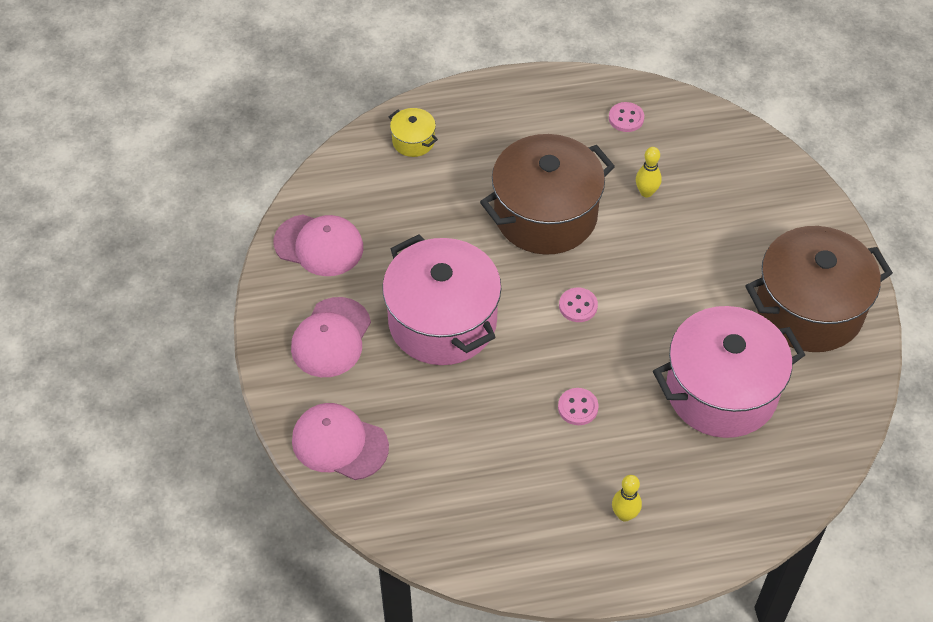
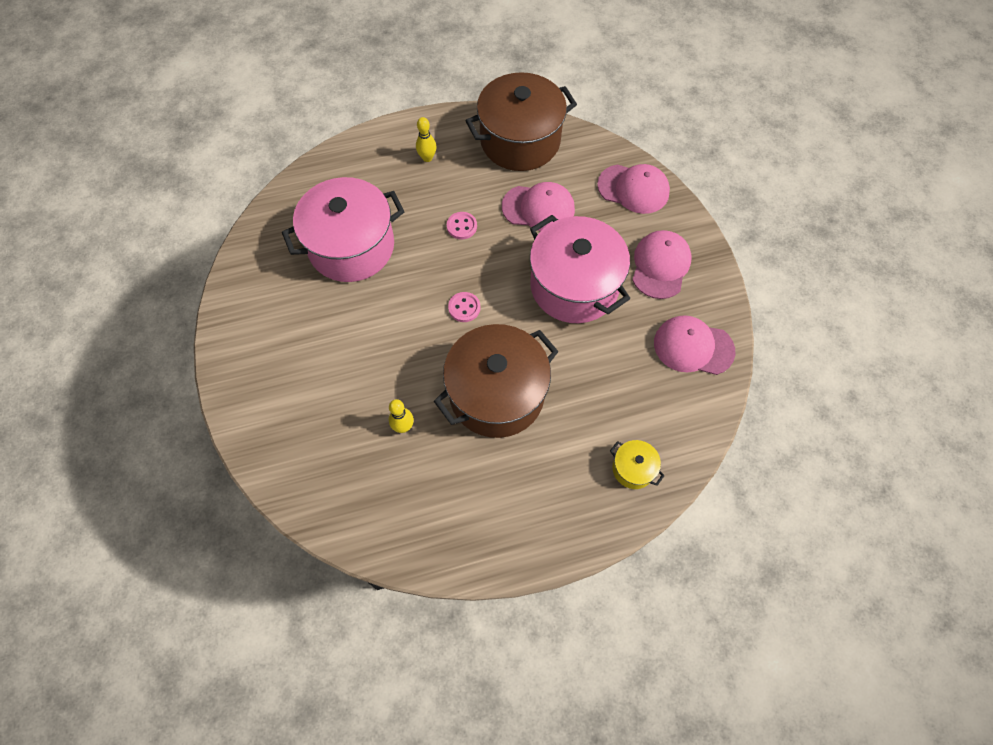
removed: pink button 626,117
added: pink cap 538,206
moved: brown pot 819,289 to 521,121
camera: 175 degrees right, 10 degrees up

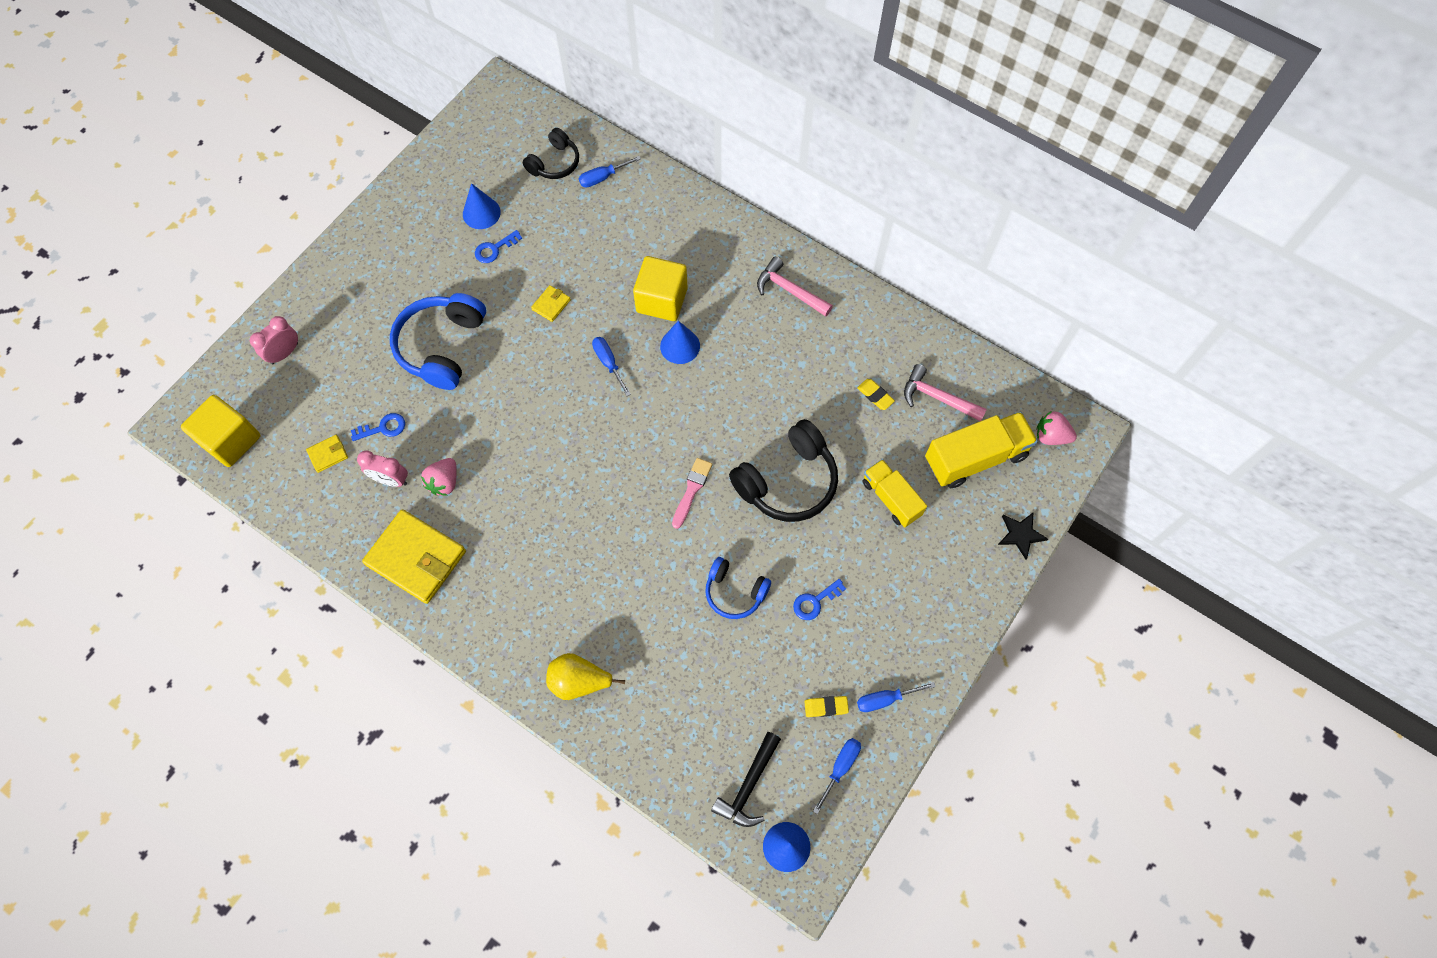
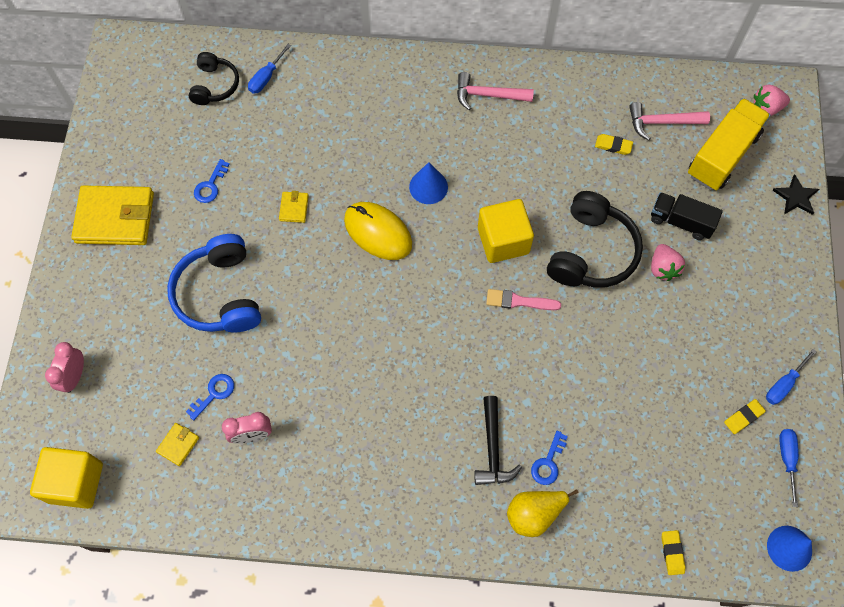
removed: blue cone 482,206; blue headphones 738,588
added: yellow eraser 673,552
moved: yellow wallet 414,556 to 112,215; black hammer 746,779 to 498,440; yellow cube 660,288 to 506,231; blue key 819,599 to 549,458; pink strawberry 439,477 to 668,262
replaced: blue screwdriver 611,366 to yellow mouse 378,231
recoloured: yellow truck 895,493 to black truck 687,216
turned: pink brush 692,493 = 523,299 75 degrees counterclockwise
camera: 30 degrees left, 0 degrees up

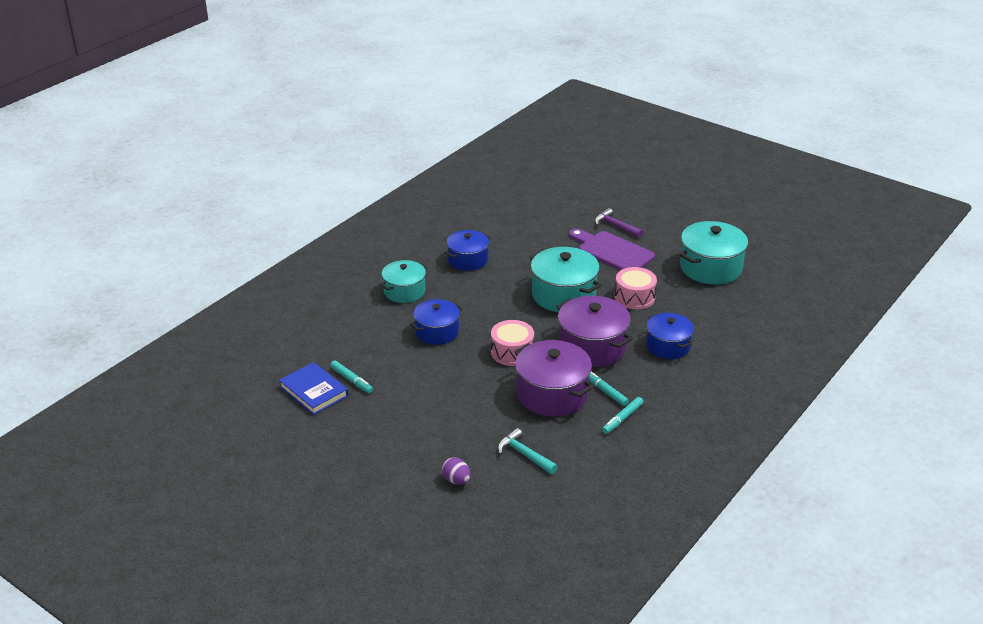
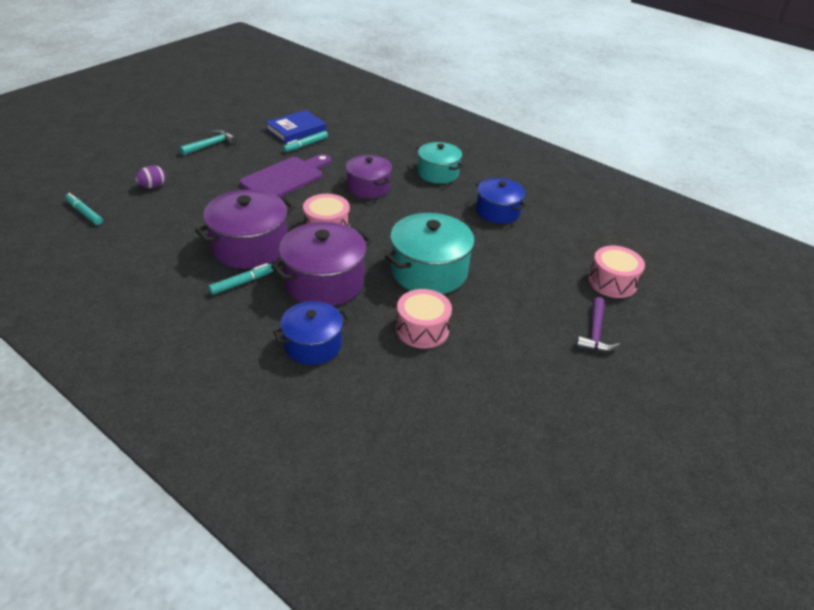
removed: turquoise pot 713,253
added: pink drum 616,272
moved: turquoise marker 623,415 to 84,209; turquoise hammer 528,451 to 208,143; purple cutting board 612,249 to 285,175
recoloured: blue pot 436,322 to purple pot 369,177
turned: purple hammer 619,223 = 598,324 150 degrees clockwise
camera: 90 degrees right, 5 degrees up

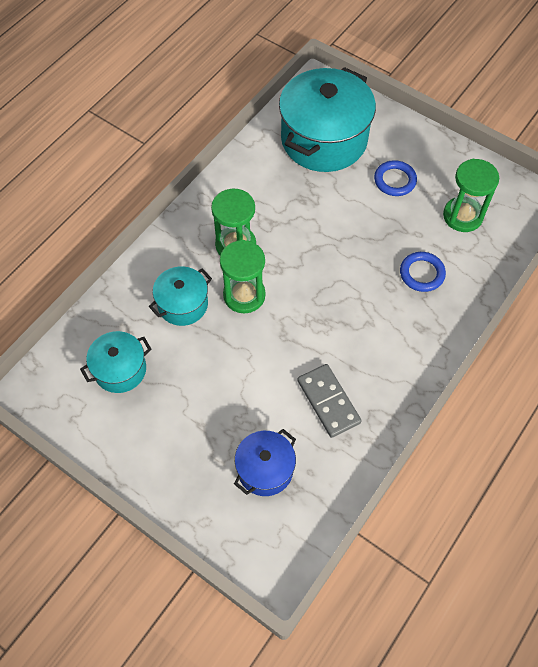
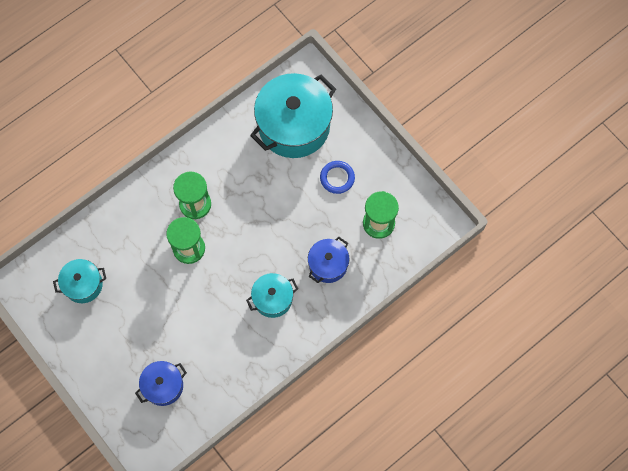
removed: grey domino 330,401
moved: turquoise pot 180,296 to 272,295
replaced: blue ring 423,272 to blue pot 328,260
camera: 15 degrees right, 10 degrees up

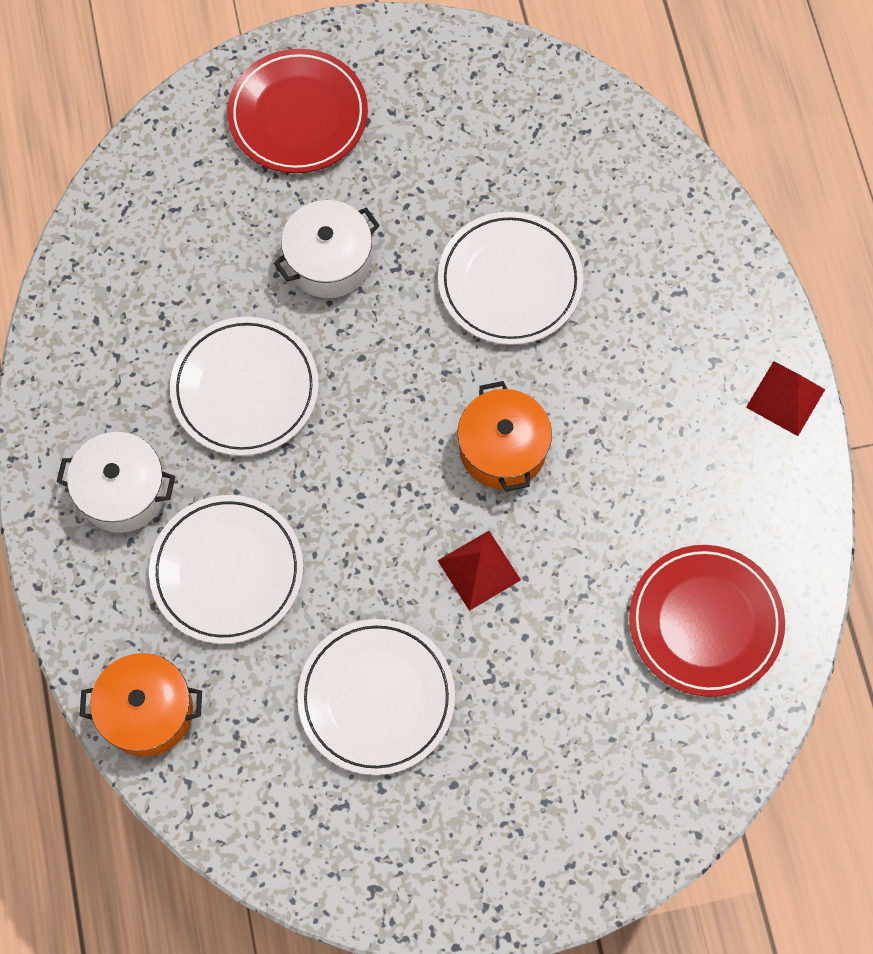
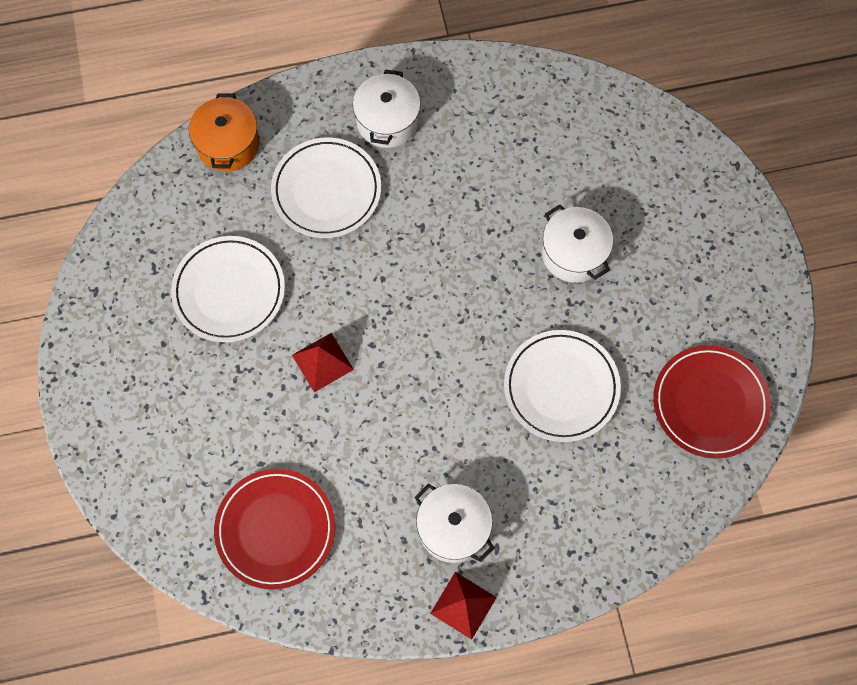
removed: white plate 244,386; orange pot 504,436
added: white pot 454,523
moved: red plate 297,111 to 712,402
camera: 90 degrees right, 0 degrees up

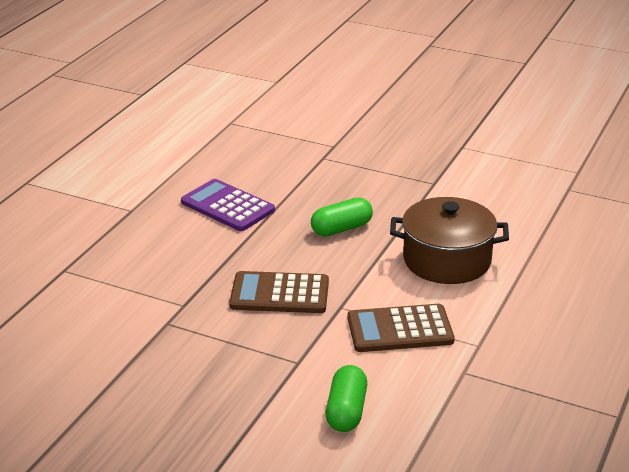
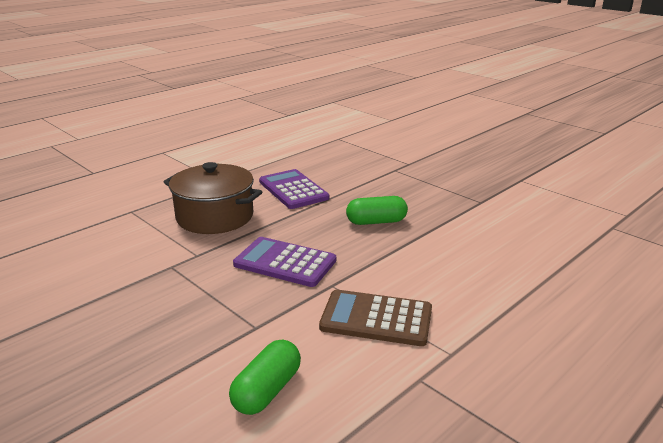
moved: brown pot 449,240 to 213,198
recoloured: brown calculator 279,292 to purple calculator 284,262
camera: 20 degrees right, 5 degrees down

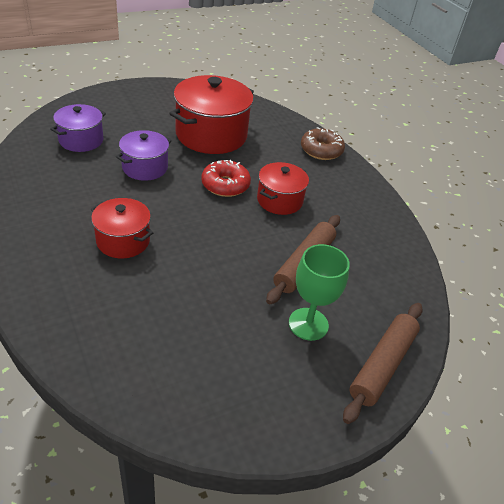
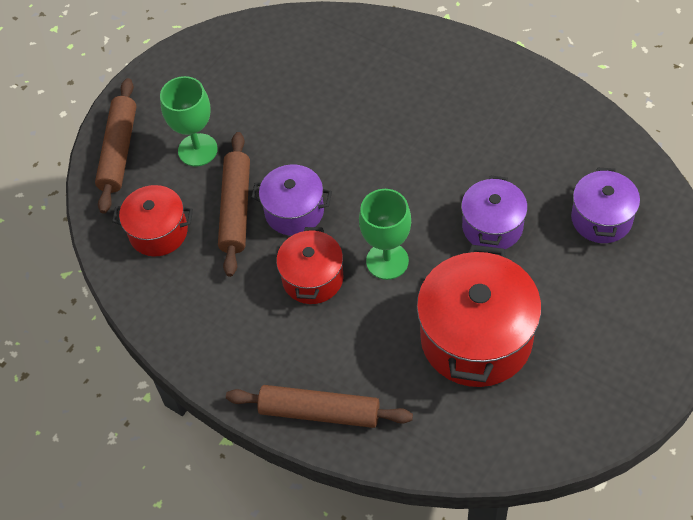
added: purple pot 291,200
moved: red pot 122,228 to 152,220
replaced: brown donut 323,143 to brown rolling pin 319,406; red donut 226,178 to green goblet 385,234
camera: 160 degrees right, 15 degrees up

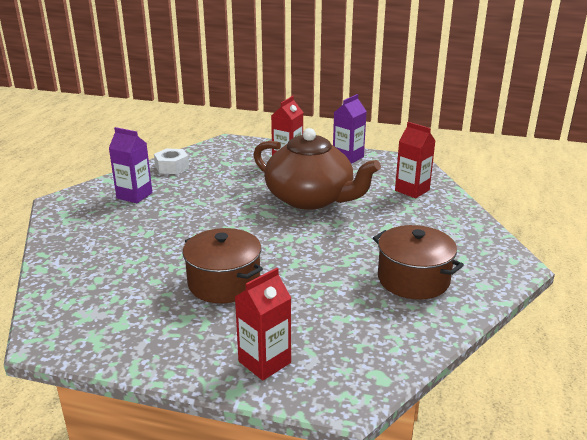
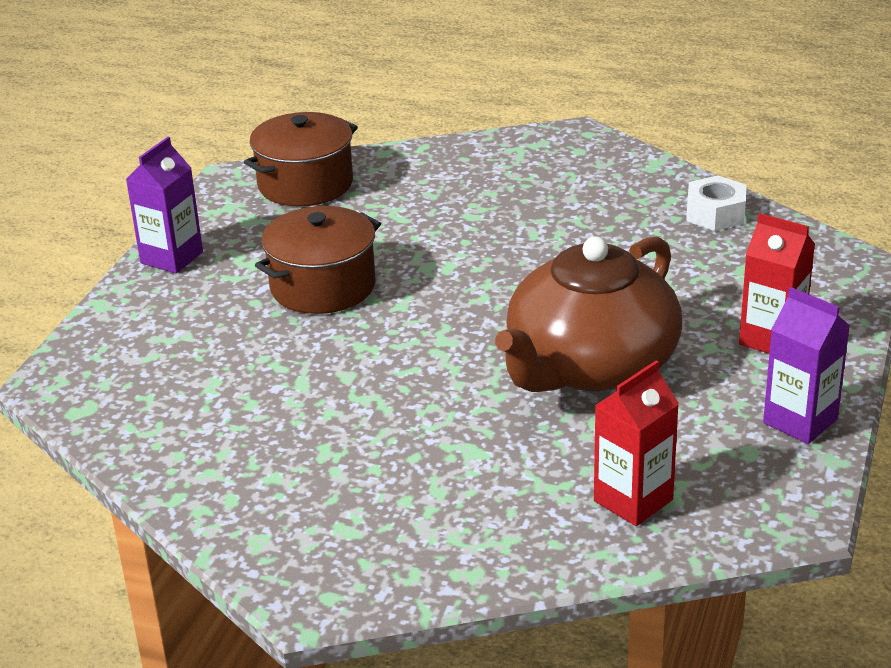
removed: red carton 263,324
moved: purple carton 131,165 to 164,205; brown pot 418,262 to 301,159
camera: 95 degrees right, 5 degrees up

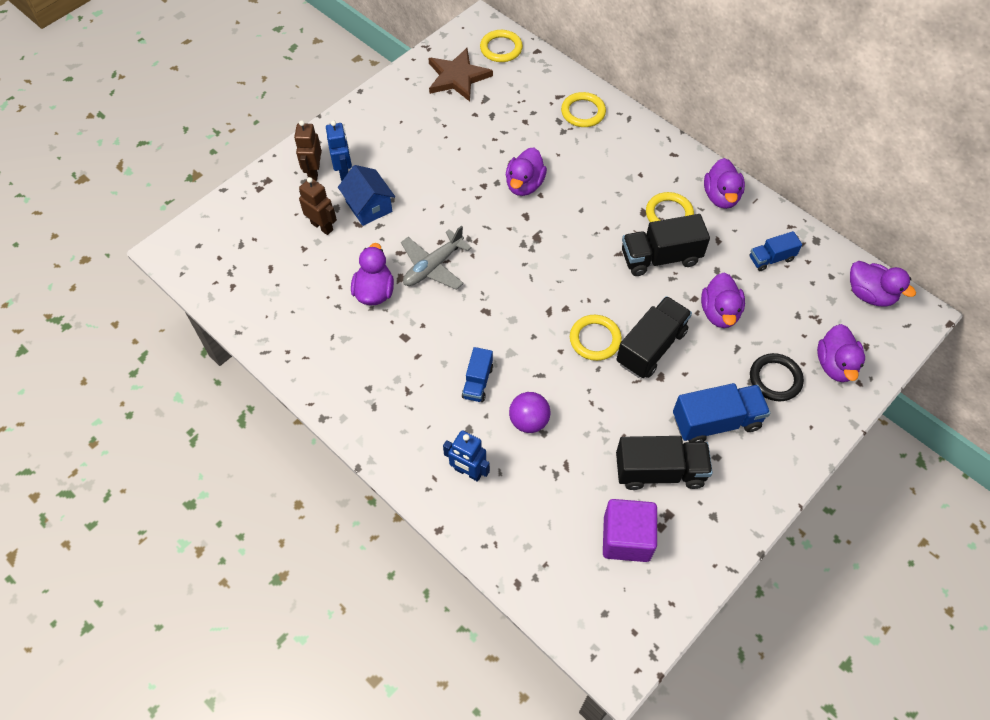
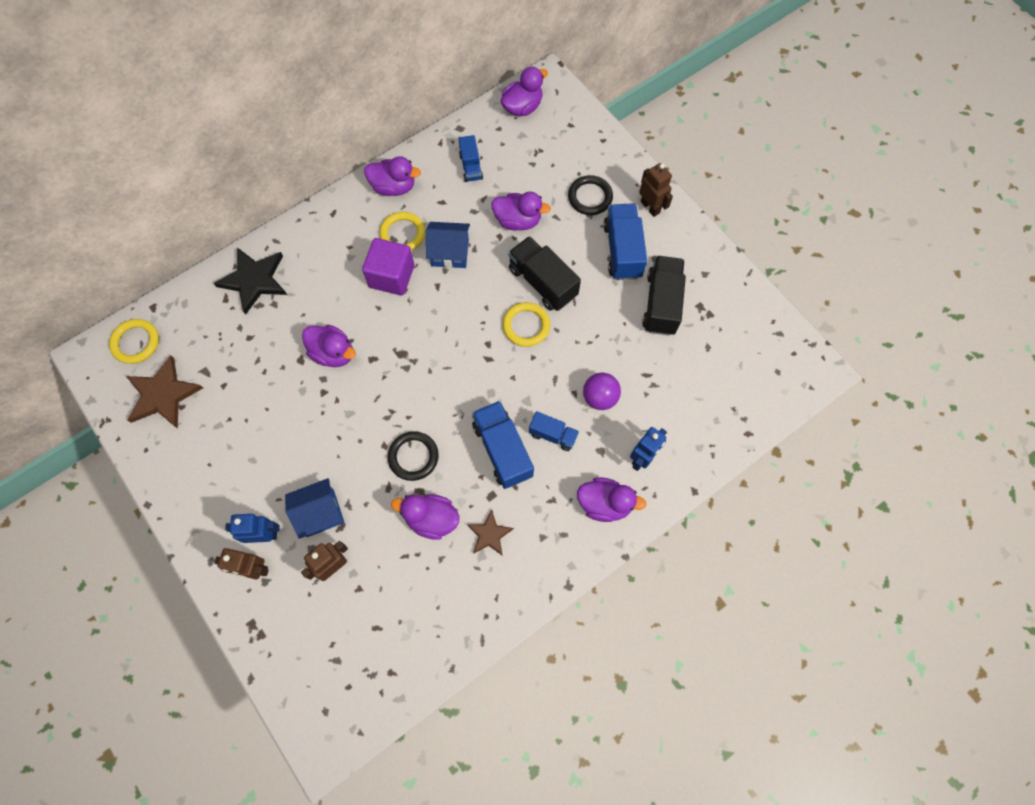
added: brown star 490,532; blue truck 503,445; brown robot 656,190
moved: purple cube 630,530 to 388,266; purple duck 841,353 to 612,499
replaced: yellow ring 583,109 to black star 250,280; grey plane 436,257 to black ring 413,456; black truck 666,245 to blue house 448,245
camera: 80 degrees left, 10 degrees up

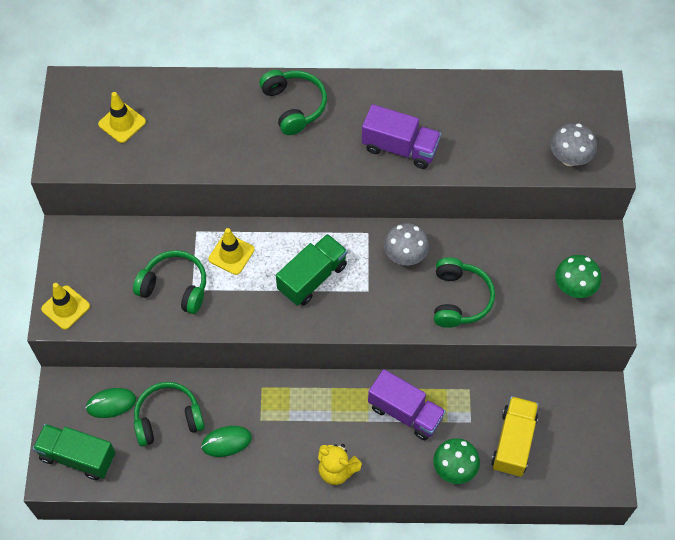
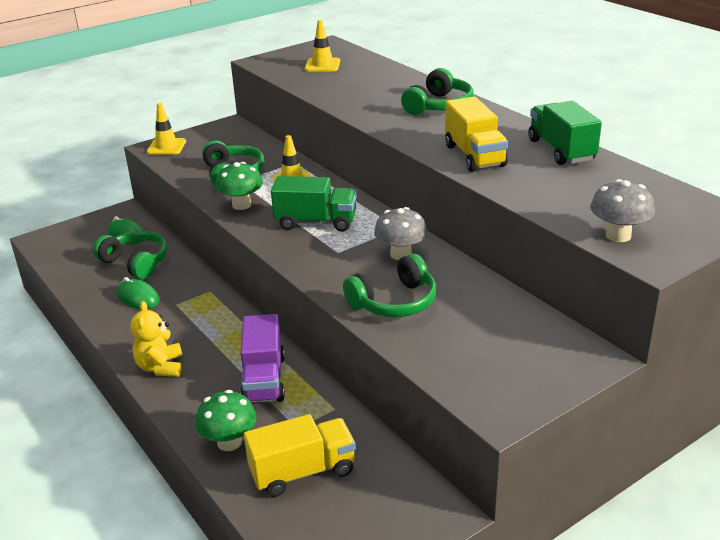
moved: green mushroom 578,276 to 239,186; green truck 74,452 to 565,133
recoloured: purple truck 401,136 to yellow truck 476,134
camera: 55 degrees right, 30 degrees down

